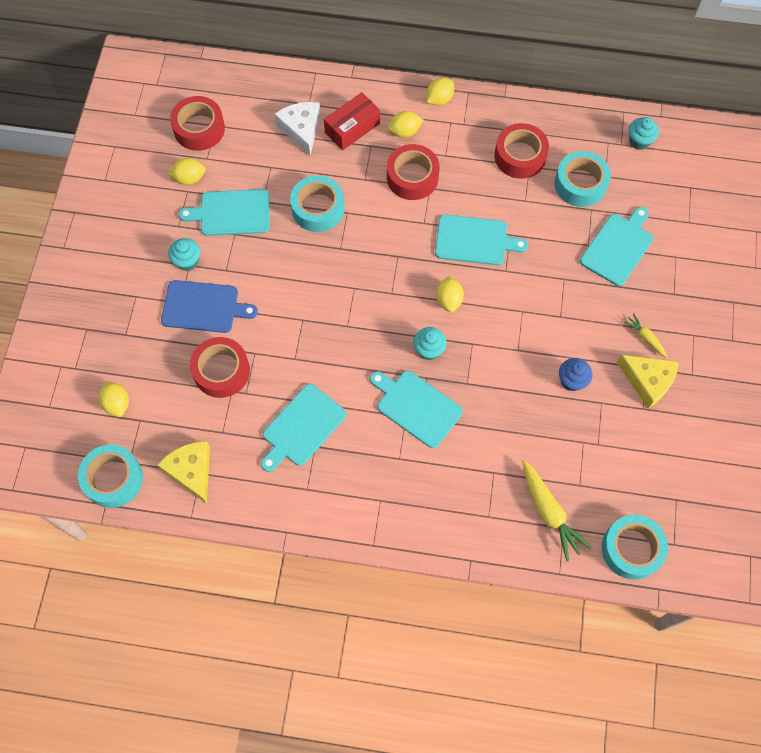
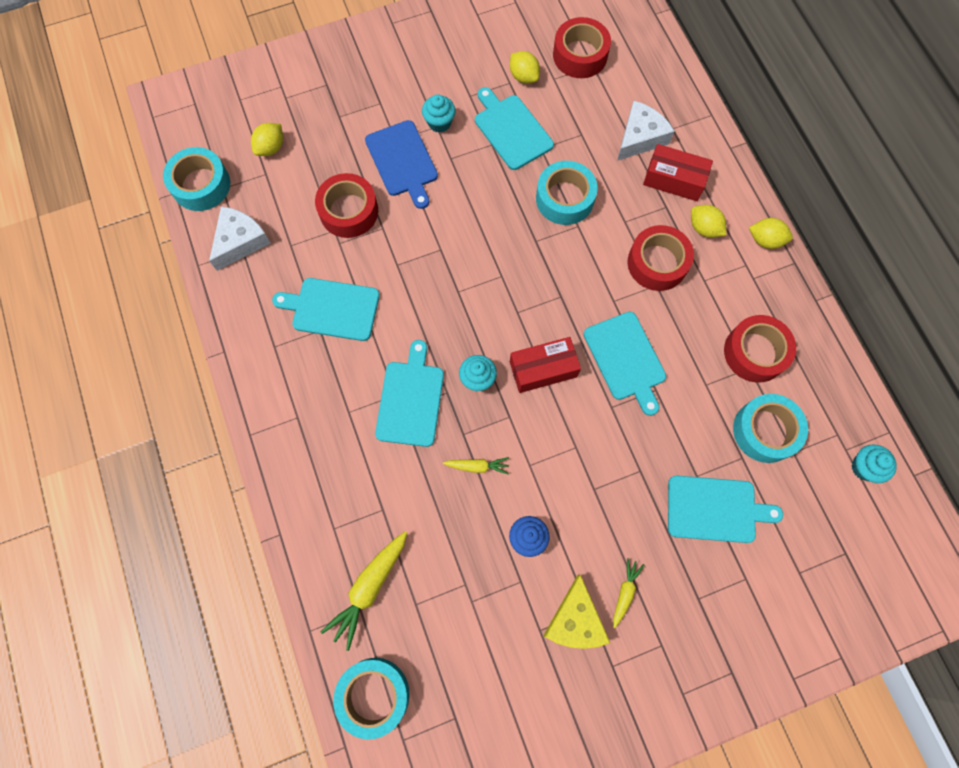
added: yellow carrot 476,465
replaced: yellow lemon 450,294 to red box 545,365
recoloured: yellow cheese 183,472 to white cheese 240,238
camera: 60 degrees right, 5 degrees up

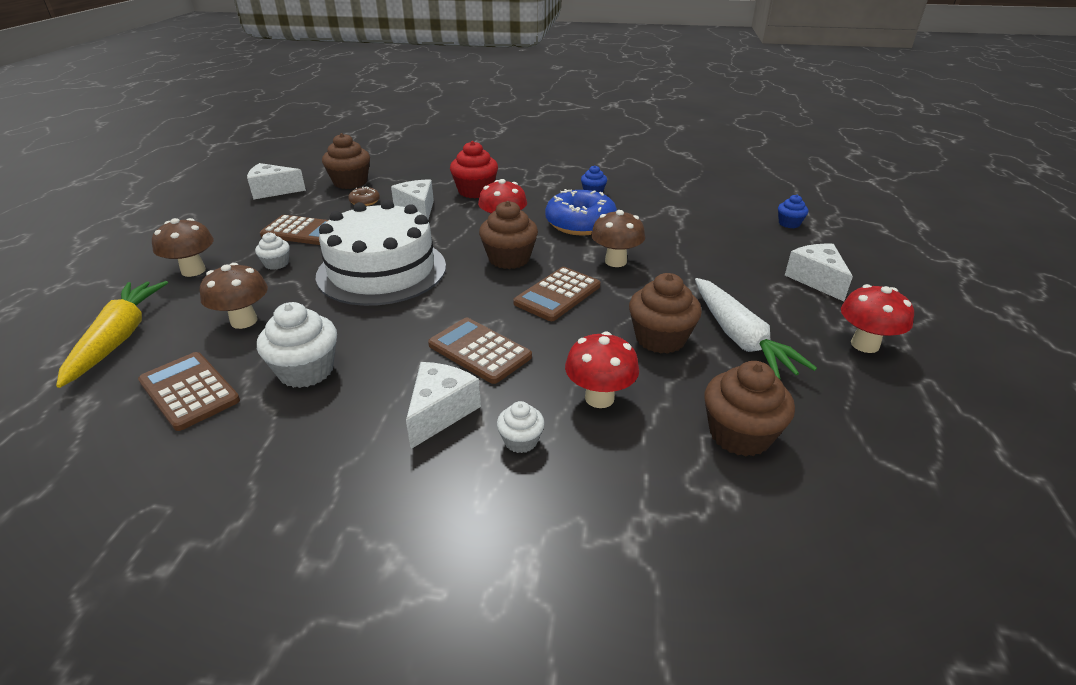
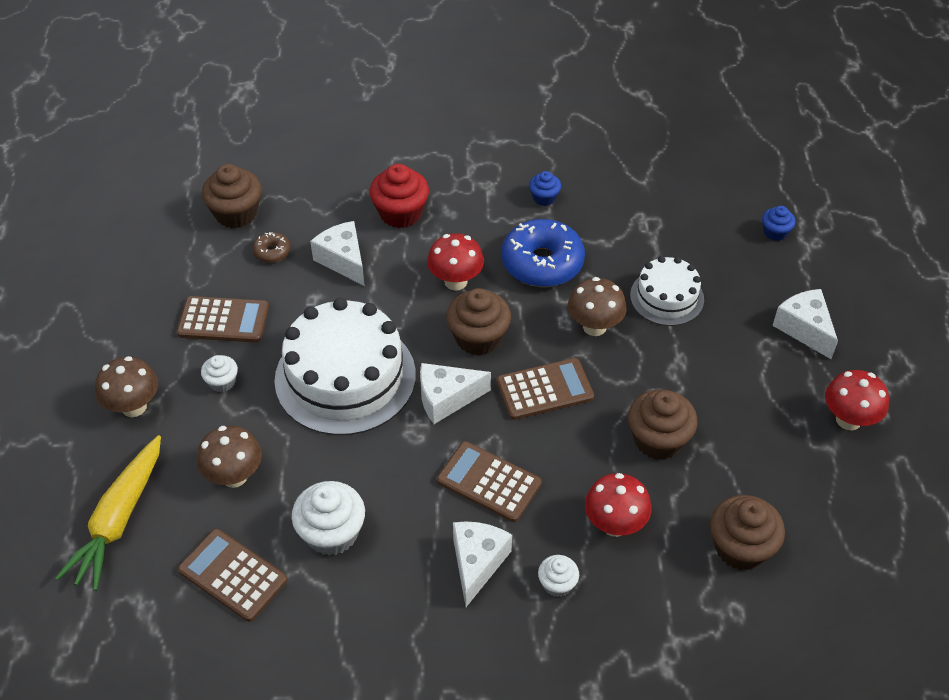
removed: white carrot 756,328
added: white cake 667,291
moved: white cheese 276,181 to 455,393
turned: yellow carrot 112,334 = 108,513 150 degrees counterclockwise; brown calculator 556,294 = 545,389 135 degrees counterclockwise
camera: 10 degrees left, 15 degrees up

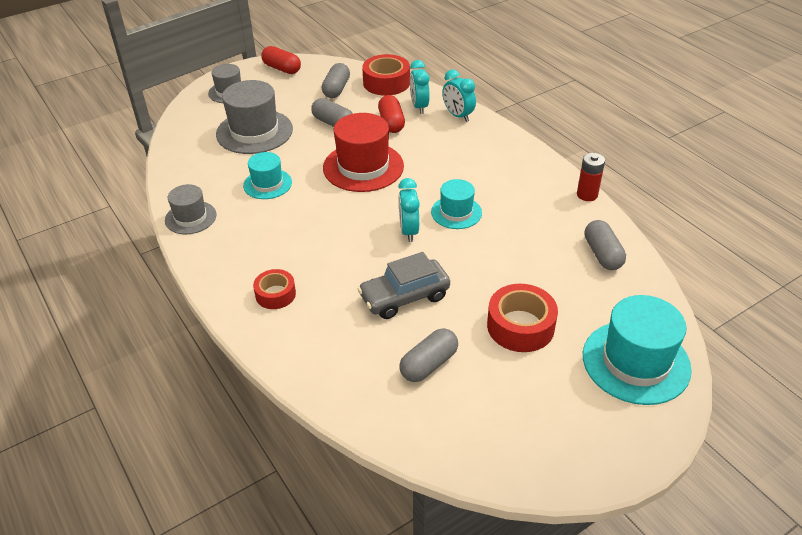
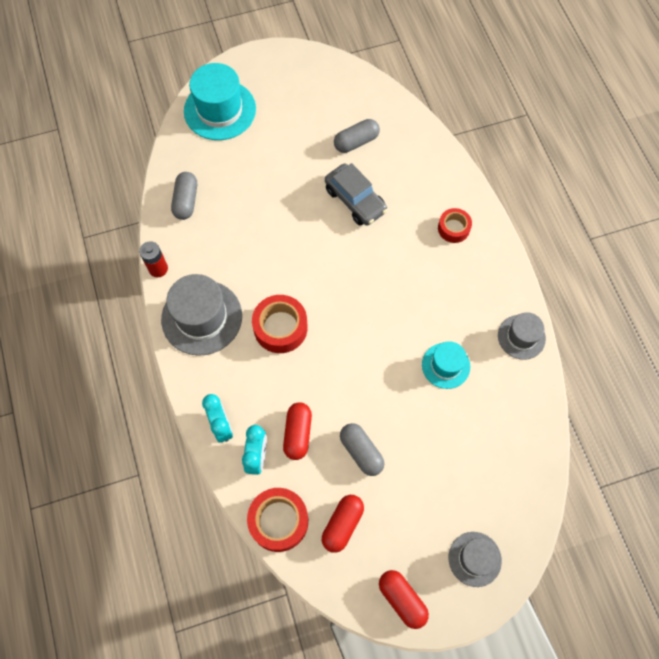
removed: red hat 363,152; turquoise clock 409,210; turquoise hat 456,204
moved: grey hat 254,117 to 201,315; red tape 522,318 to 280,324
recoloured: grey capsule 336,80 to red capsule 343,524
turned: grey car 404,285 = 356,194 60 degrees clockwise
camera: 165 degrees left, 25 degrees up

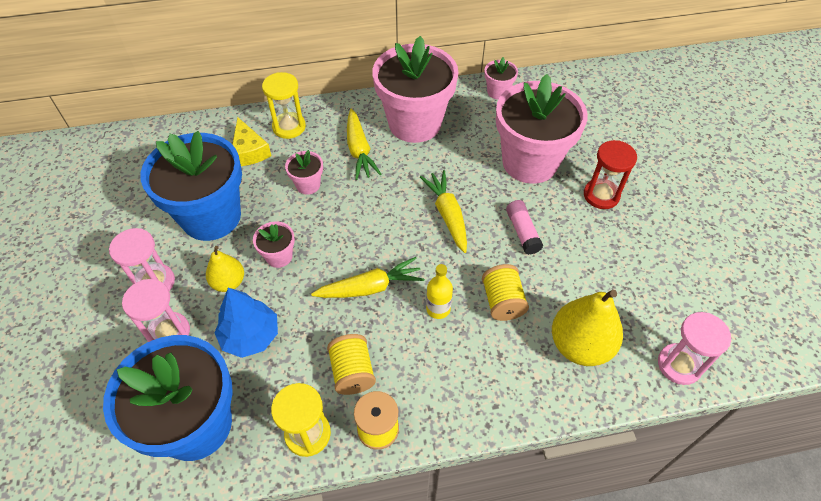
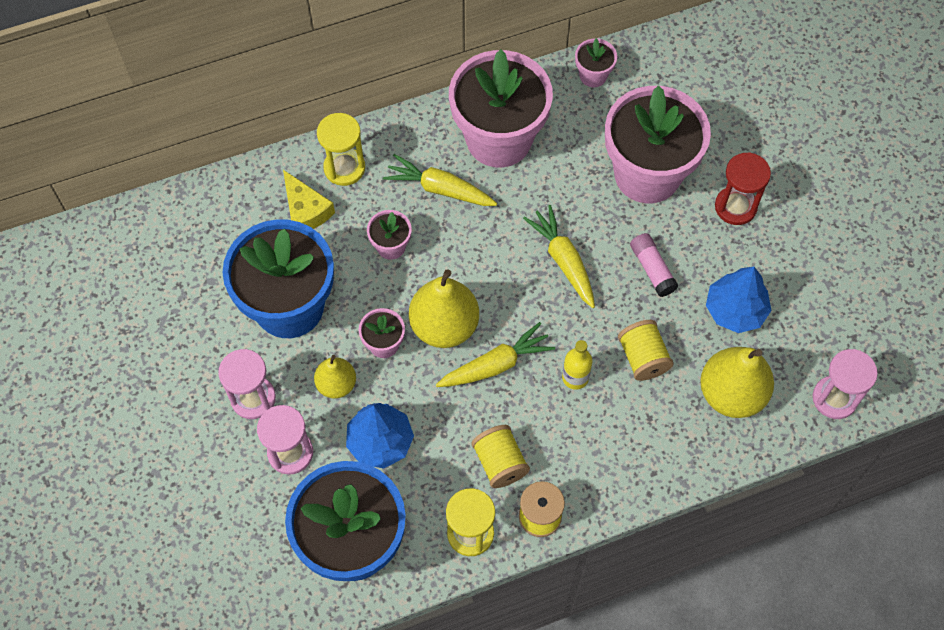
added: yellow pear 444,308; blue tree 739,300
turned: yellow carrot 364,144 = 440,180 135 degrees clockwise
camera: 10 degrees left, 10 degrees up

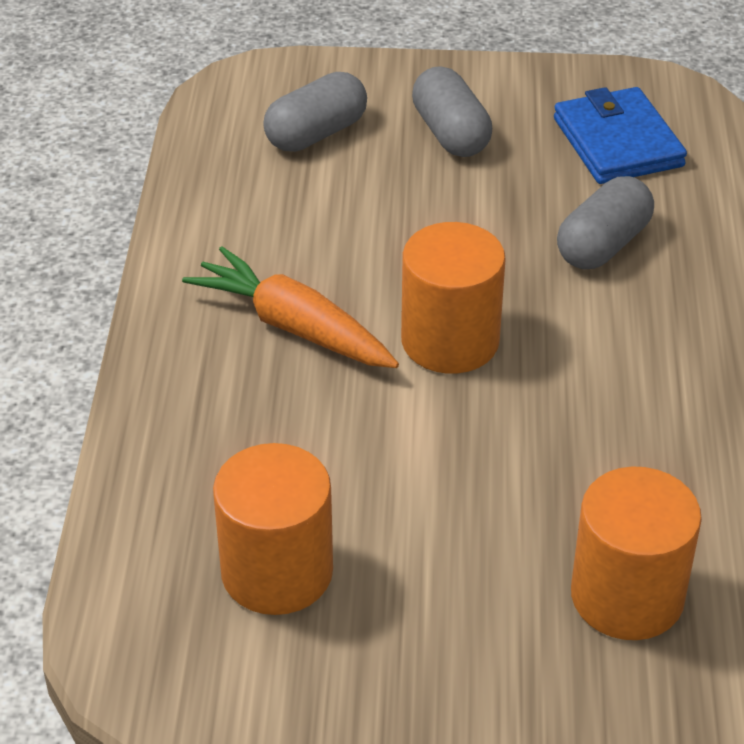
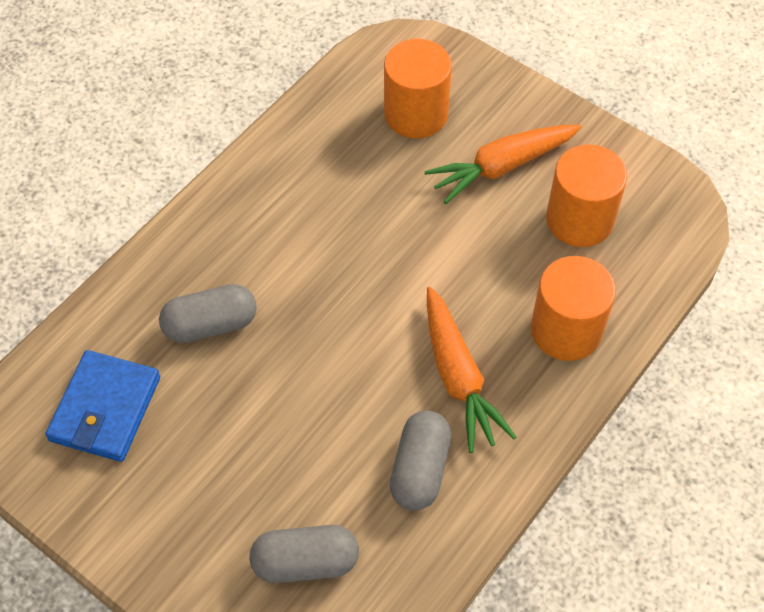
added: orange carrot 503,164
moved: grey capsule 452,111 to 420,460; orange cylinder 453,298 to 573,308
camera: 145 degrees left, 15 degrees up

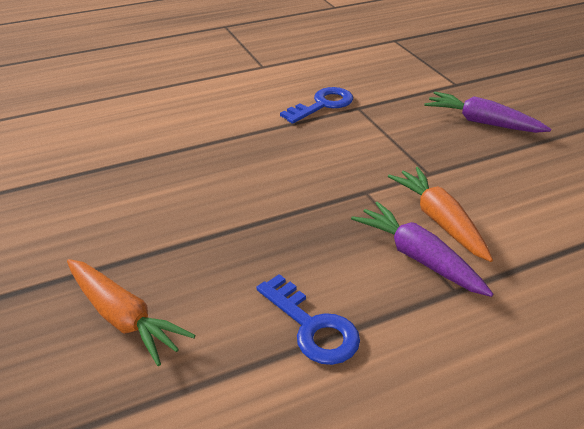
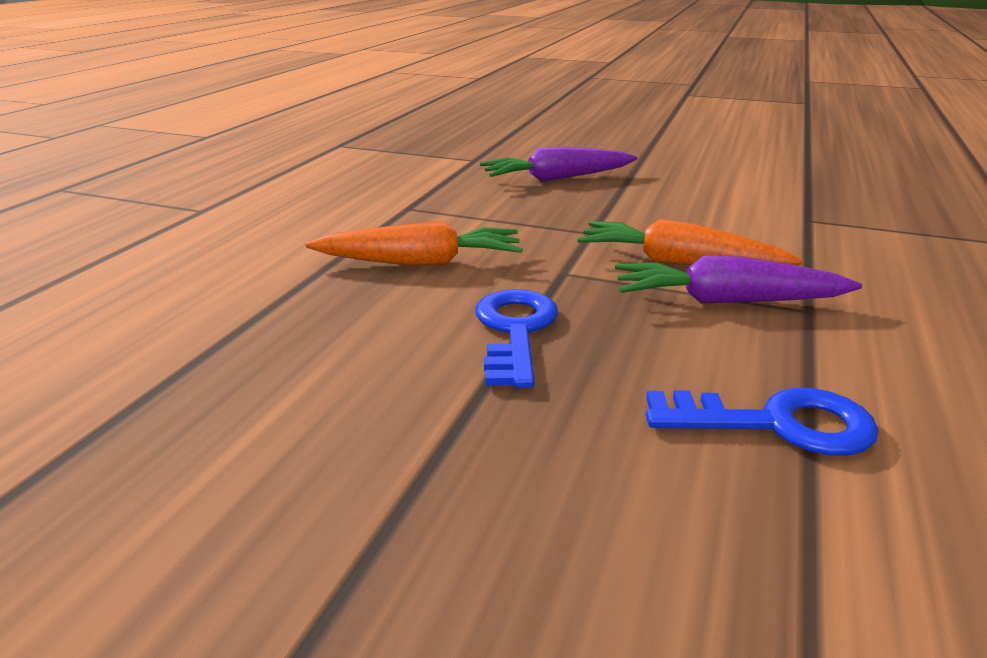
moved: orange carrot 131,312 to 414,243; blue key 316,105 to 516,338
camera: 45 degrees left, 10 degrees down

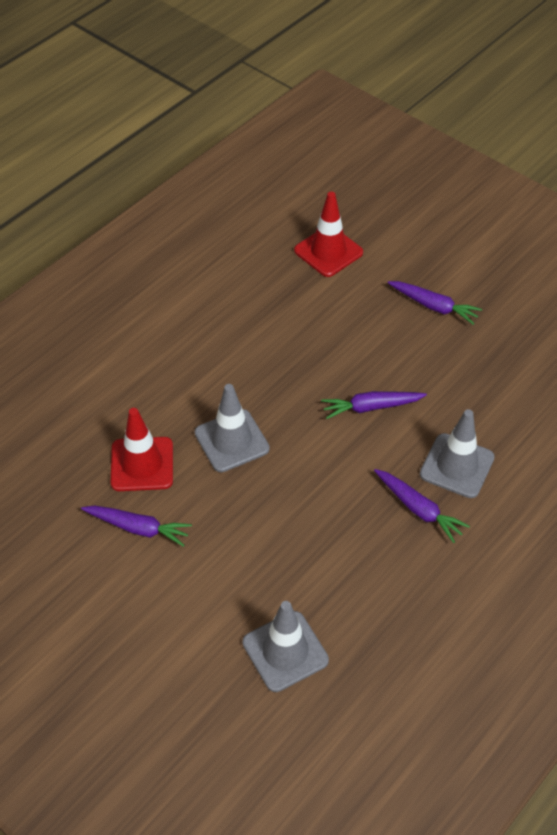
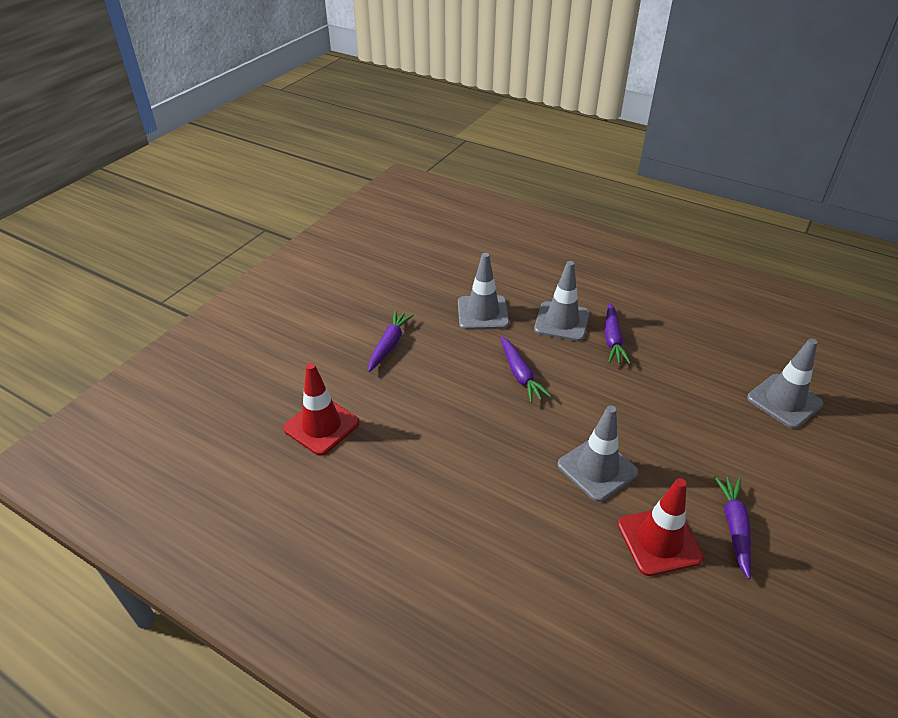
added: grey traffic cone 483,291
turned: purple carrot 422,506 = 618,333 150 degrees clockwise
camera: 100 degrees left, 10 degrees down

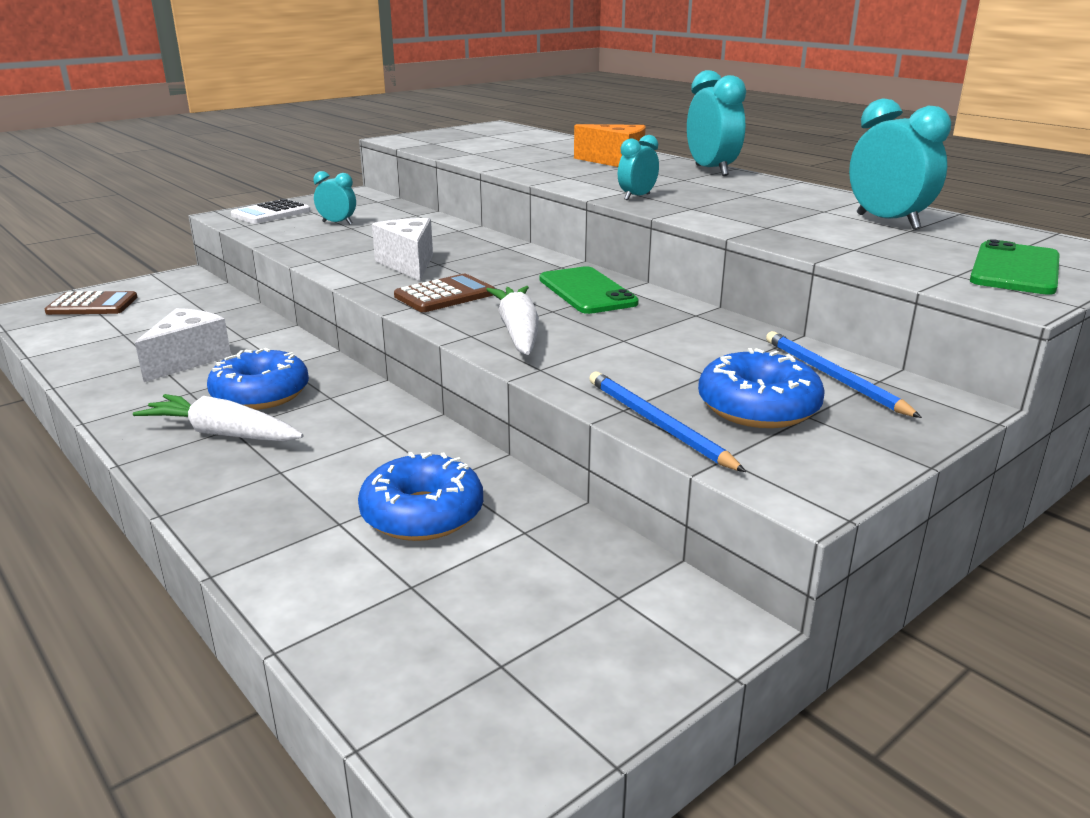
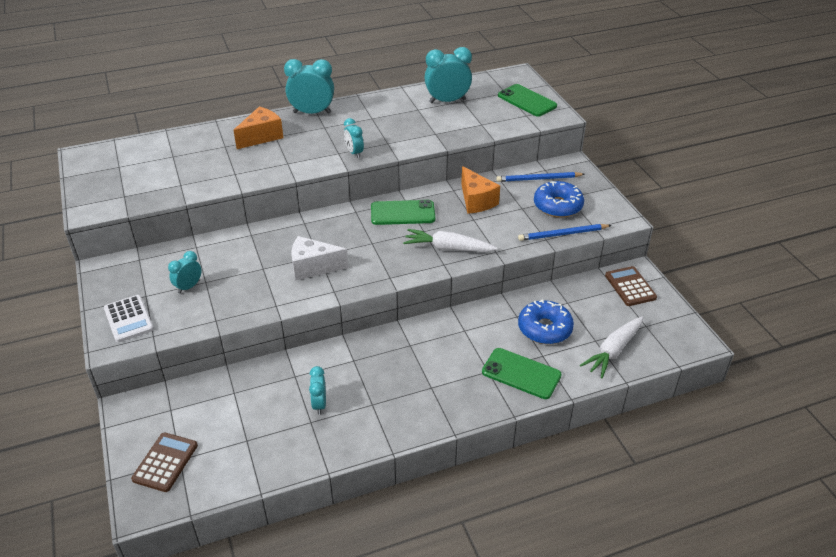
removed: blue donut 258,379
added: orange cheese 480,190; green phone 522,373
moved: white carrot 218,418 to 611,347; brown calculator 444,293 to 631,286
replaced: white cheese 183,345 to turquoise clock 317,390
camera: 70 degrees left, 15 degrees up

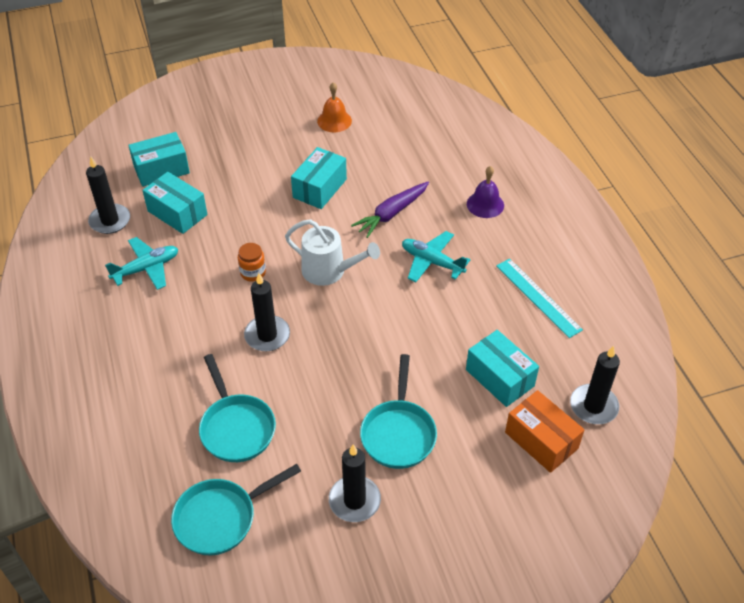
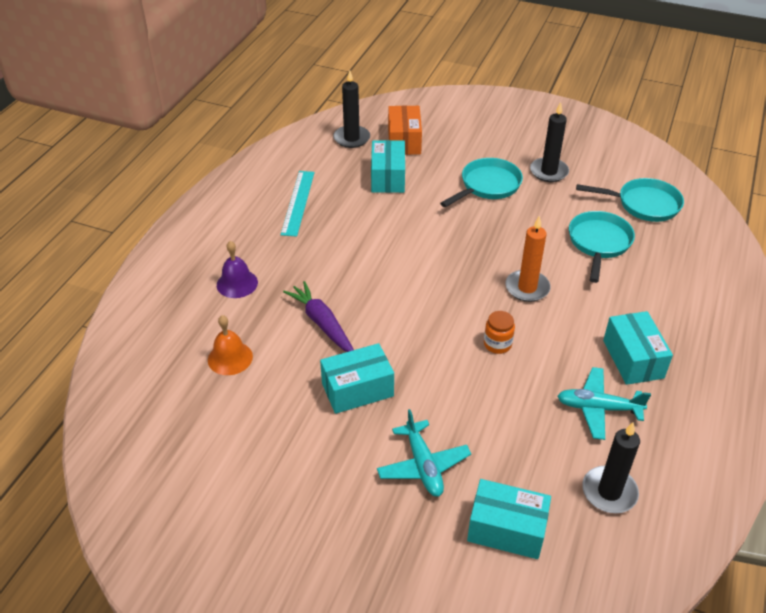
removed: white watering can 332,252
moved: orange bell 334,107 to 230,345; turquoise plane 436,256 to 424,453; turquoise box 175,203 to 638,348
recoloured: black candle 267,312 to orange candle 528,259
turned: purple carrot 390,209 = 318,316 120 degrees counterclockwise
camera: 140 degrees left, 5 degrees down

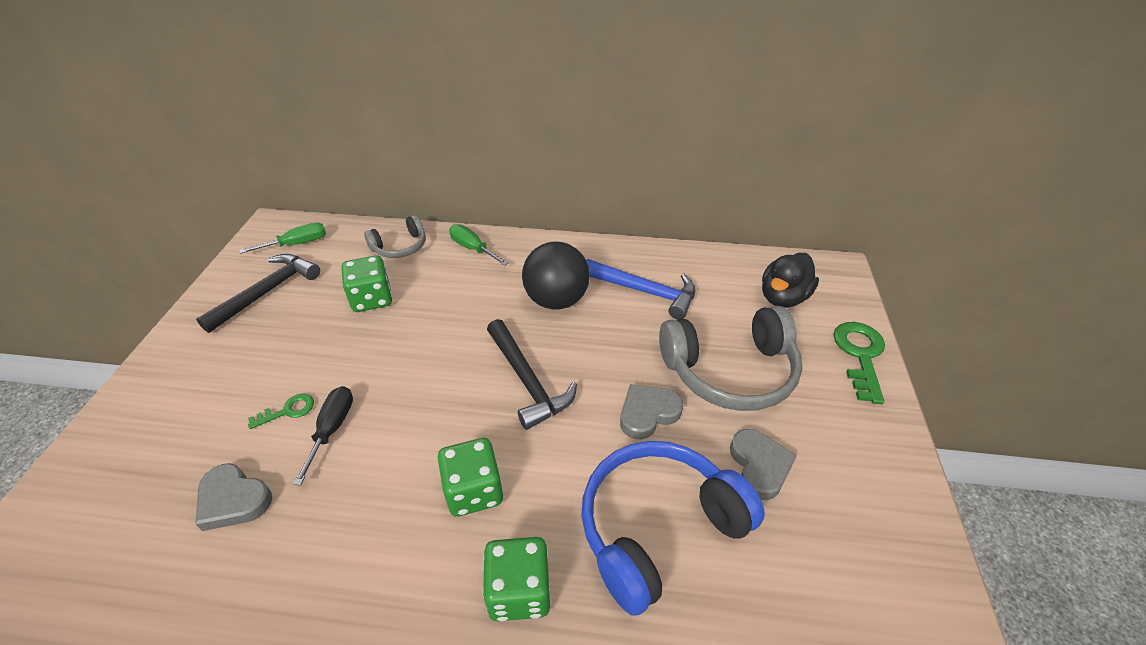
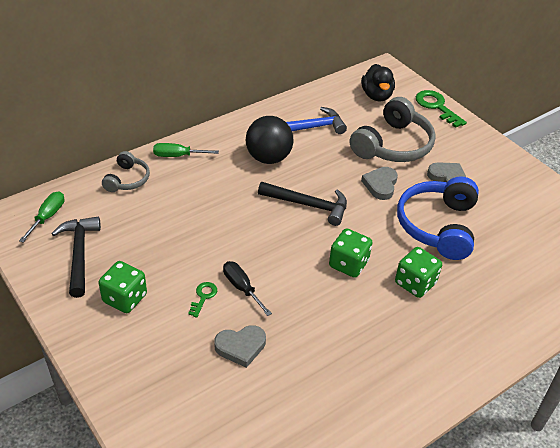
moved: green dice 366,284 to 122,287
camera: 45 degrees left, 0 degrees up

